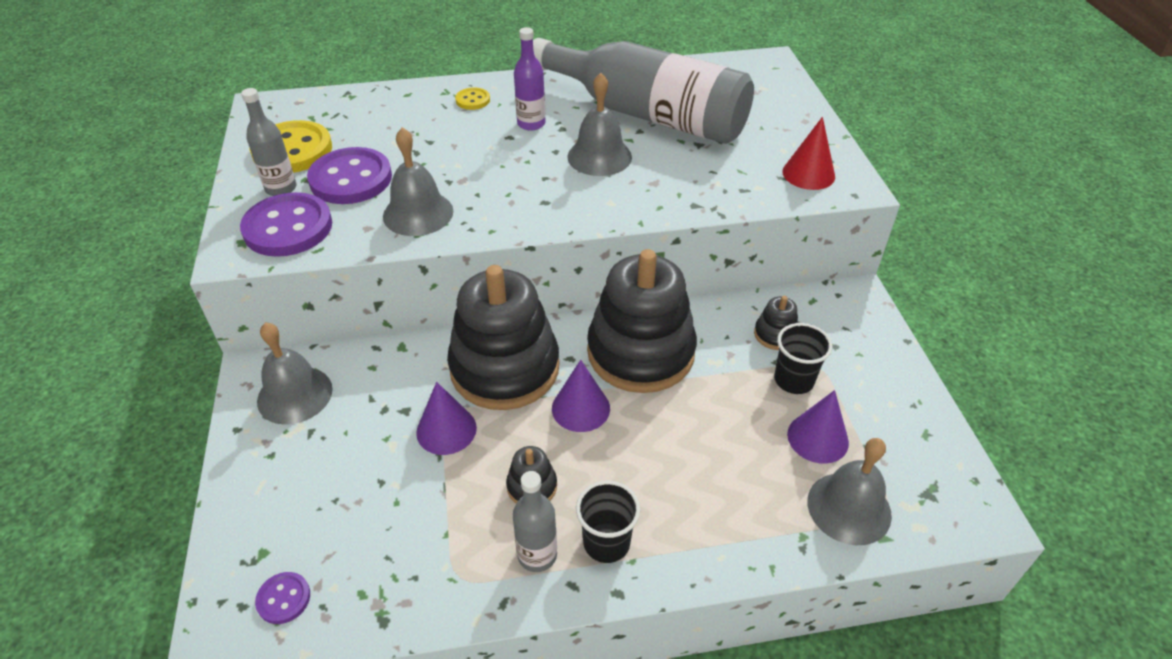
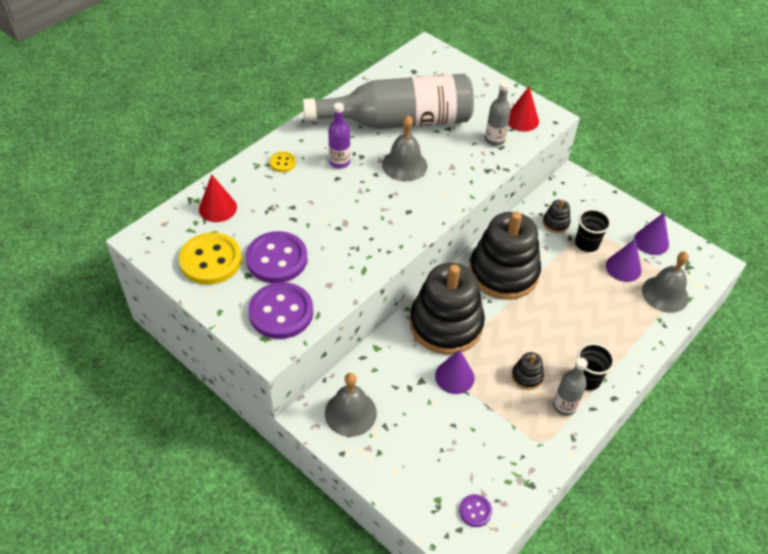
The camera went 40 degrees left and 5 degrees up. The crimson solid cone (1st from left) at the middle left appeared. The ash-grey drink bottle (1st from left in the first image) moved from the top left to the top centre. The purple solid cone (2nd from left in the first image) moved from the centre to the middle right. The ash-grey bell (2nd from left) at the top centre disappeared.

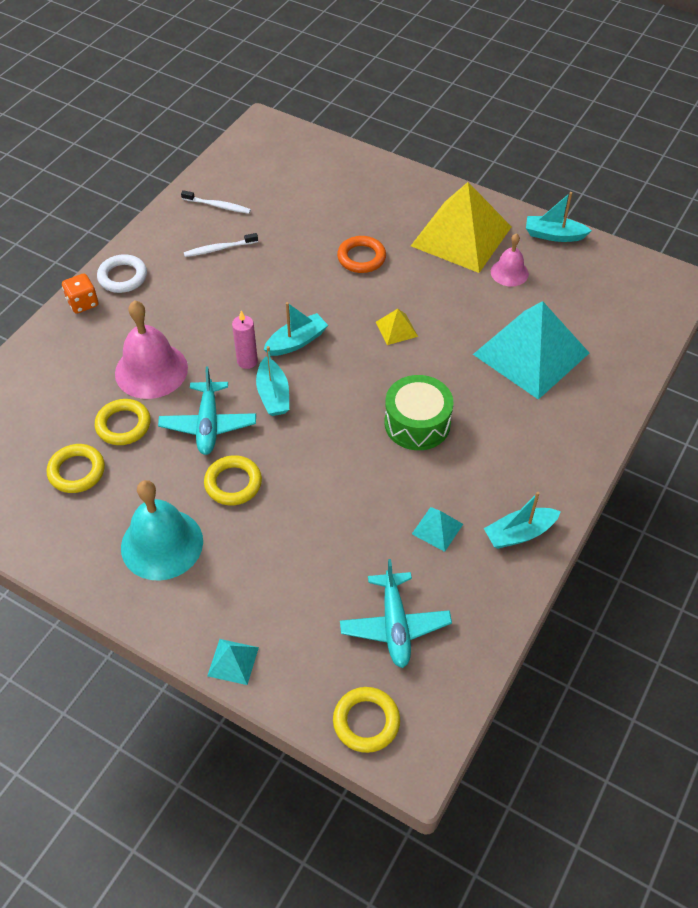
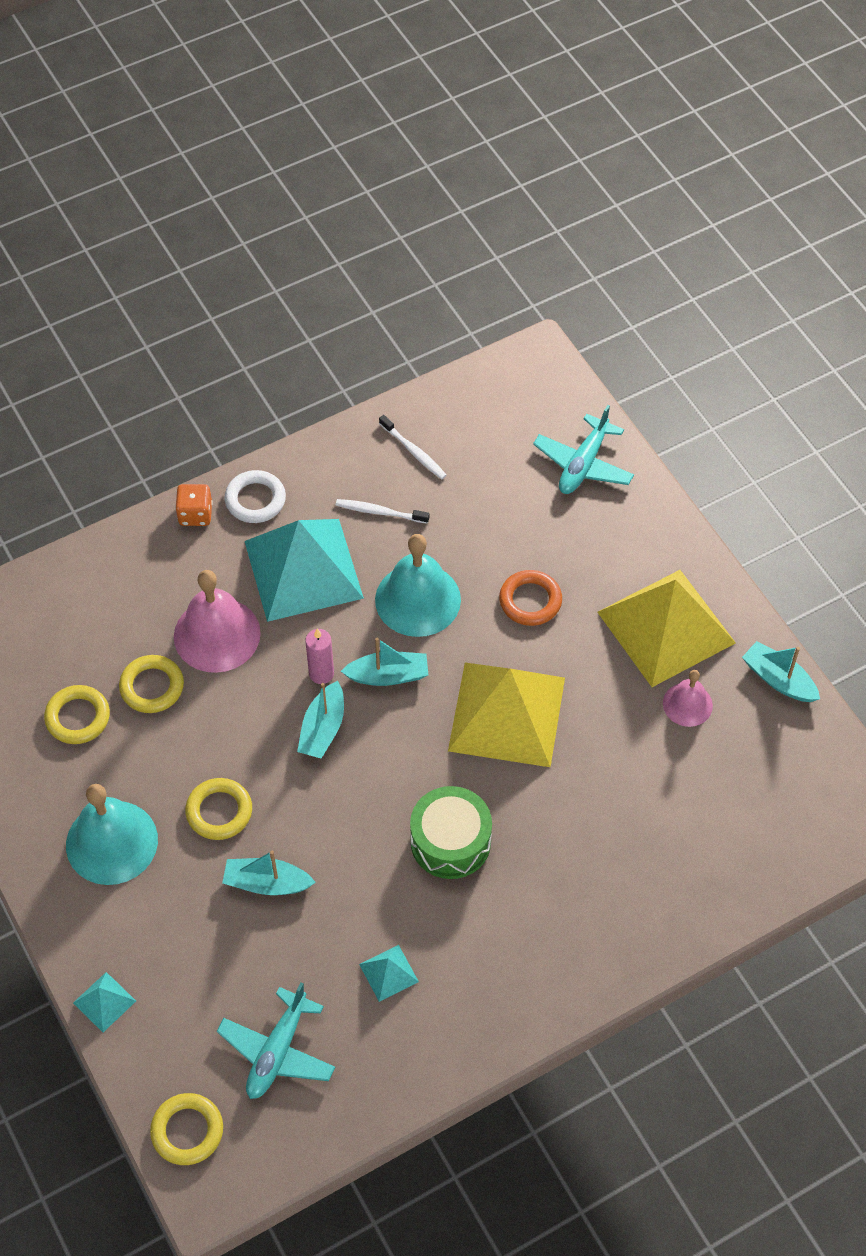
The camera went 30 degrees right and 5 degrees up. The aqua boat (3rd from left in the first image) moved from the middle right to the bottom left. The aqua solid pyramid (3rd from left in the first image) moved from the middle right to the centre. The aqua bell (2nd from left) at the centre appeared. The yellow solid pyramid (1st from left) at the centre changed to 2.47 times the size. The aqua plane (1st from left in the first image) moved from the middle left to the middle right.

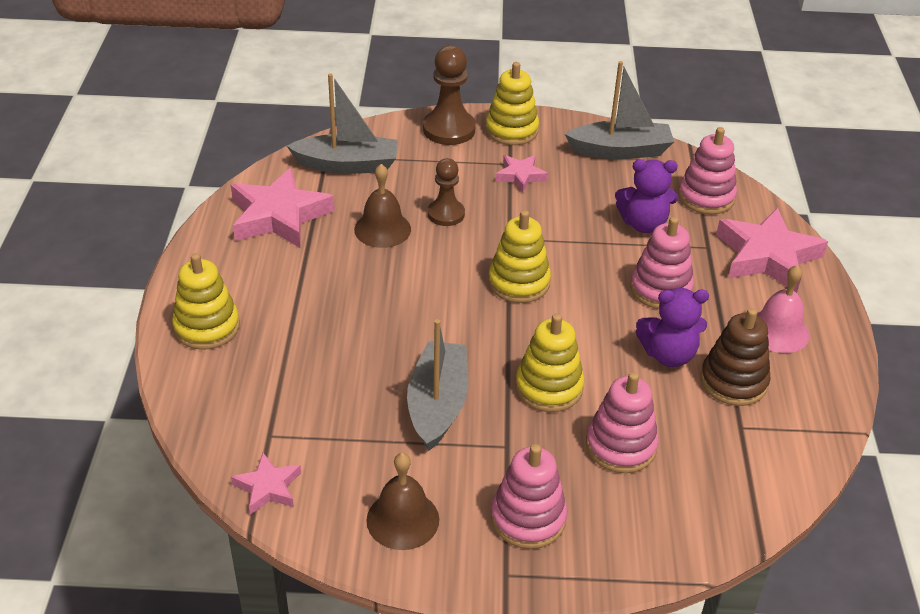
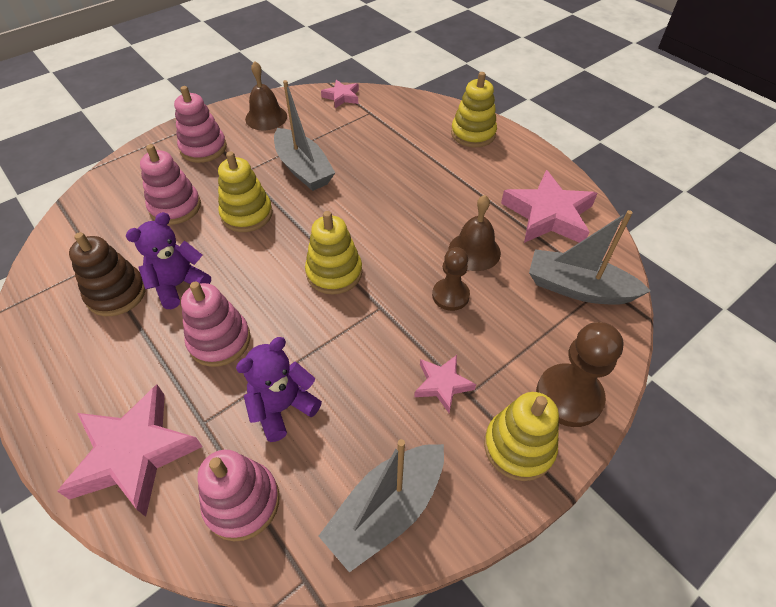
The camera went 140 degrees right and 10 degrees up. The ash-grey boat (1st from left in the first image) at the top centre turned 60 degrees clockwise. The pink bell at the middle right disappeared.

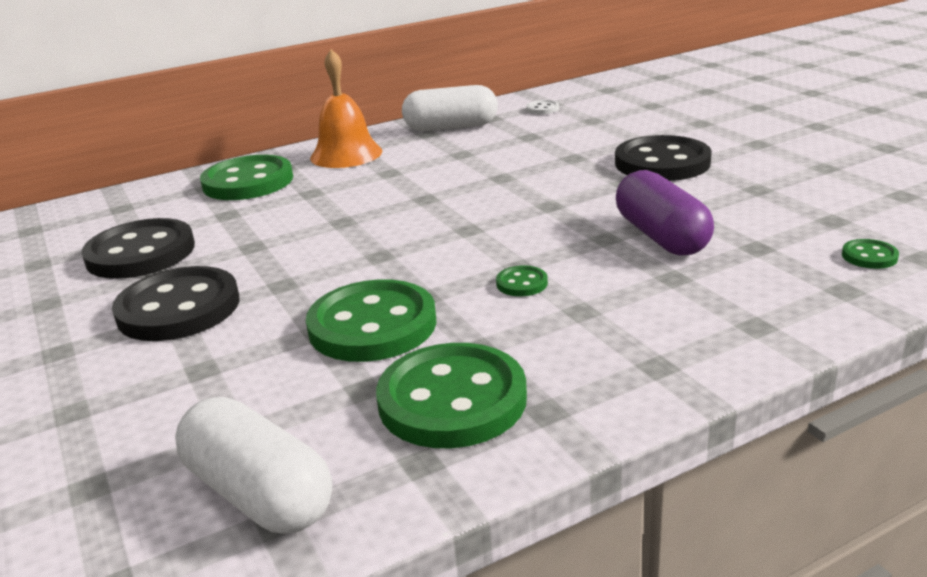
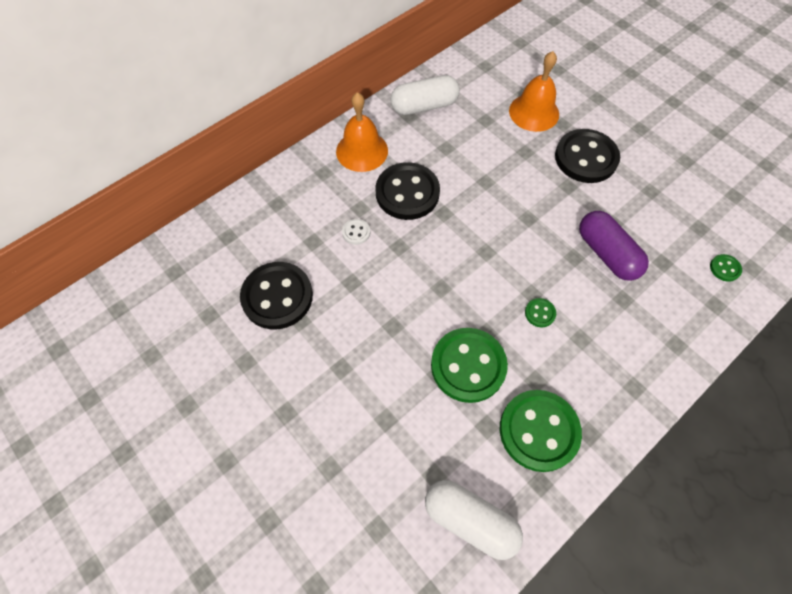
The camera went 15 degrees left and 35 degrees up. The snow-white sewing button moved from the top centre to the centre. The jet-black sewing button (2nd from left) moved from the middle left to the top centre. The orange-coloured bell (2nd from left) at the top right appeared. The emerald sewing button (1st from left) at the top left disappeared.

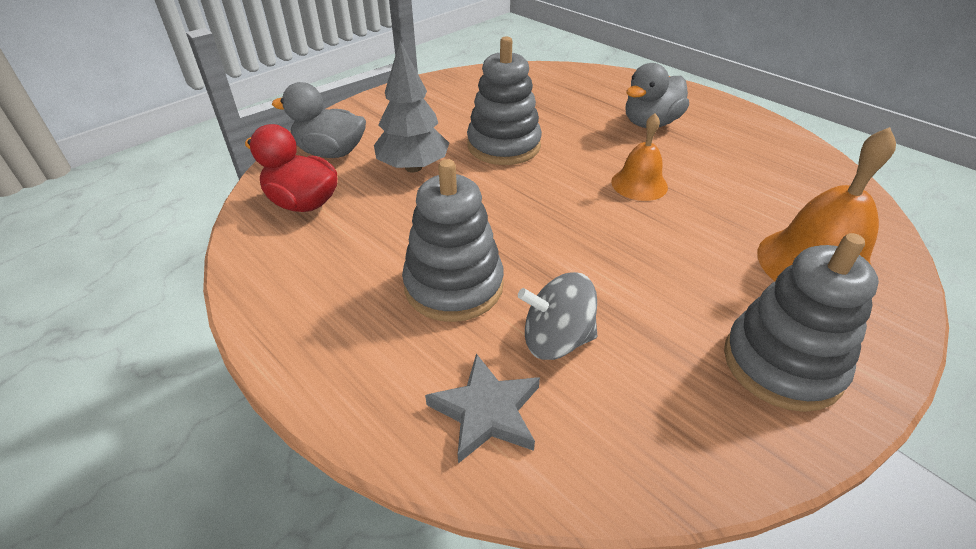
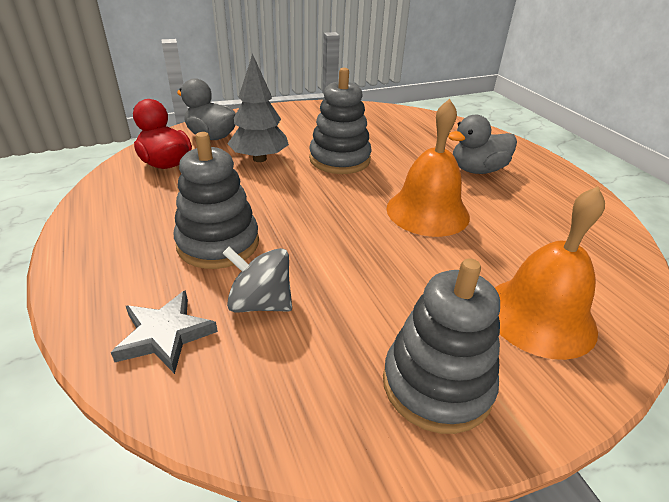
The camera went 20 degrees right and 5 degrees down. The orange-coloured bell (1st from left) at the top centre changed to 1.67 times the size.

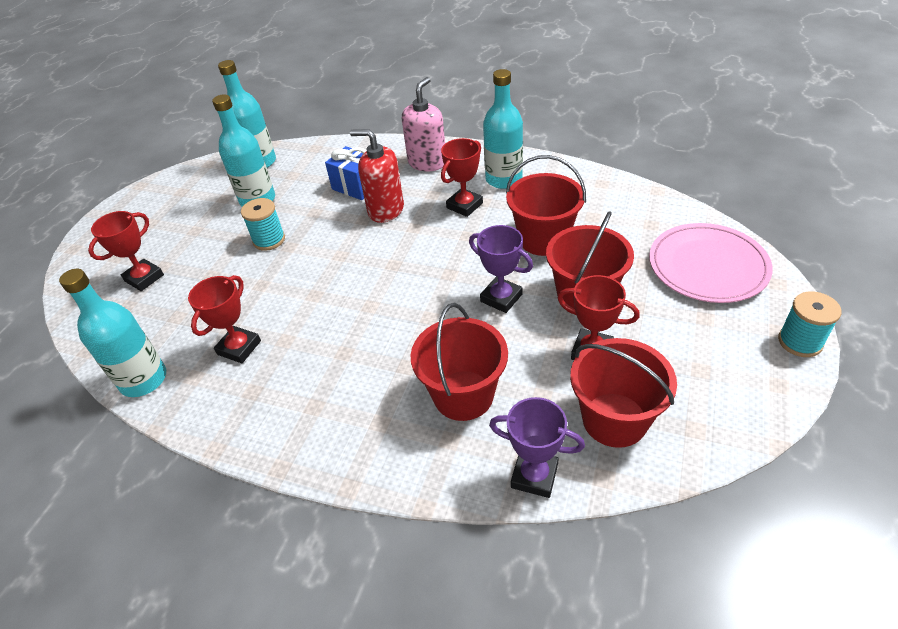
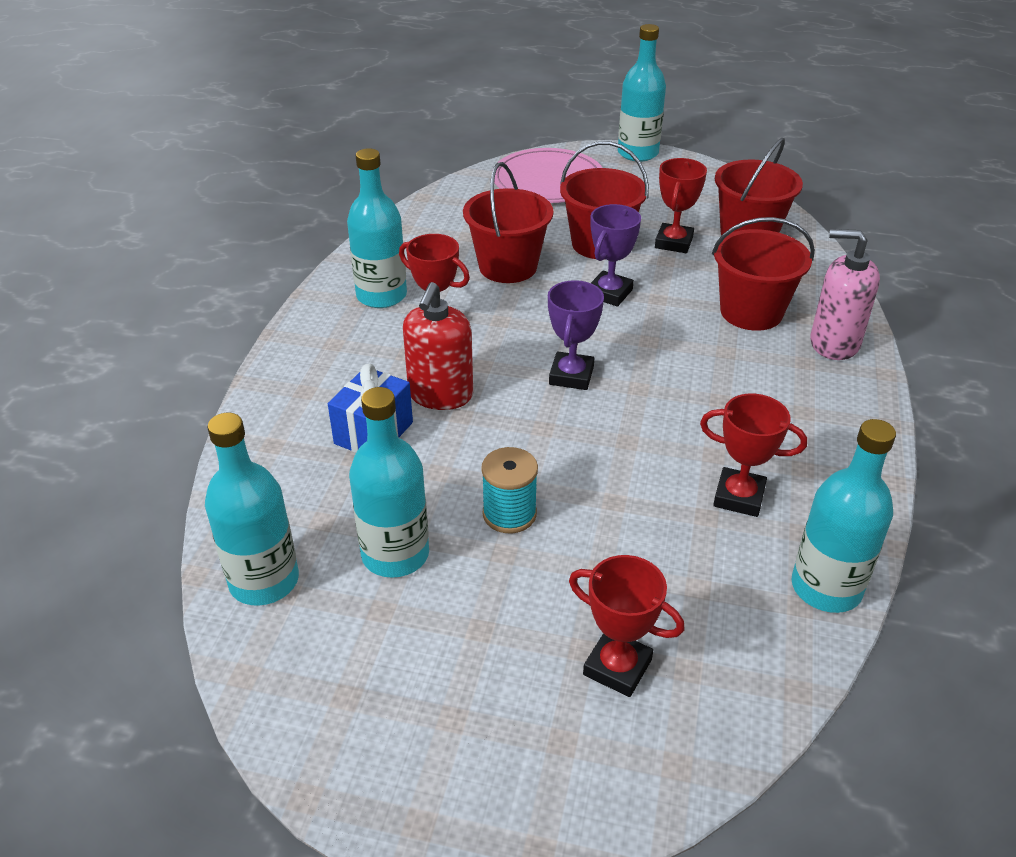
The camera went 100 degrees left and 5 degrees down. The purple award cup (2nd from left in the first image) moved from the bottom centre to the centre. The aqua spool (2nd from left) at the middle right was replaced by the aqua drink bottle (4th from left) at the top centre. The pink soap pump moved from the top centre to the middle right.

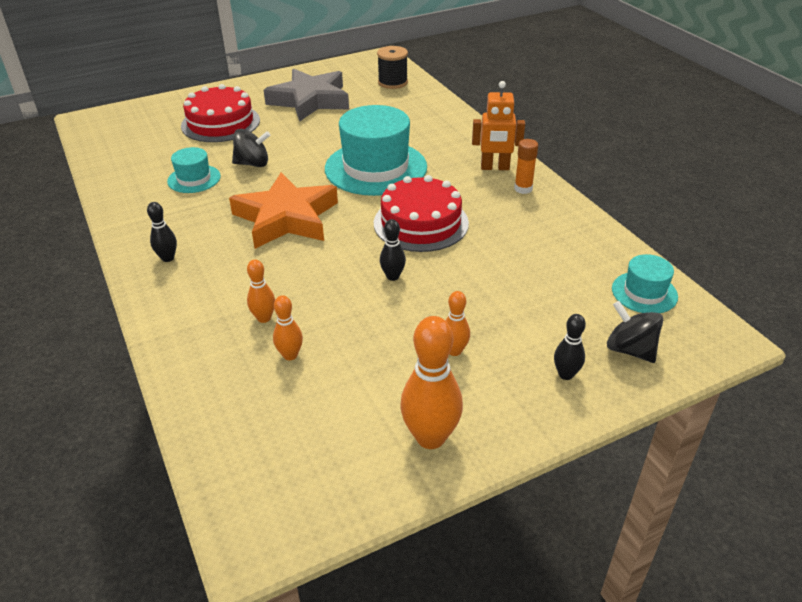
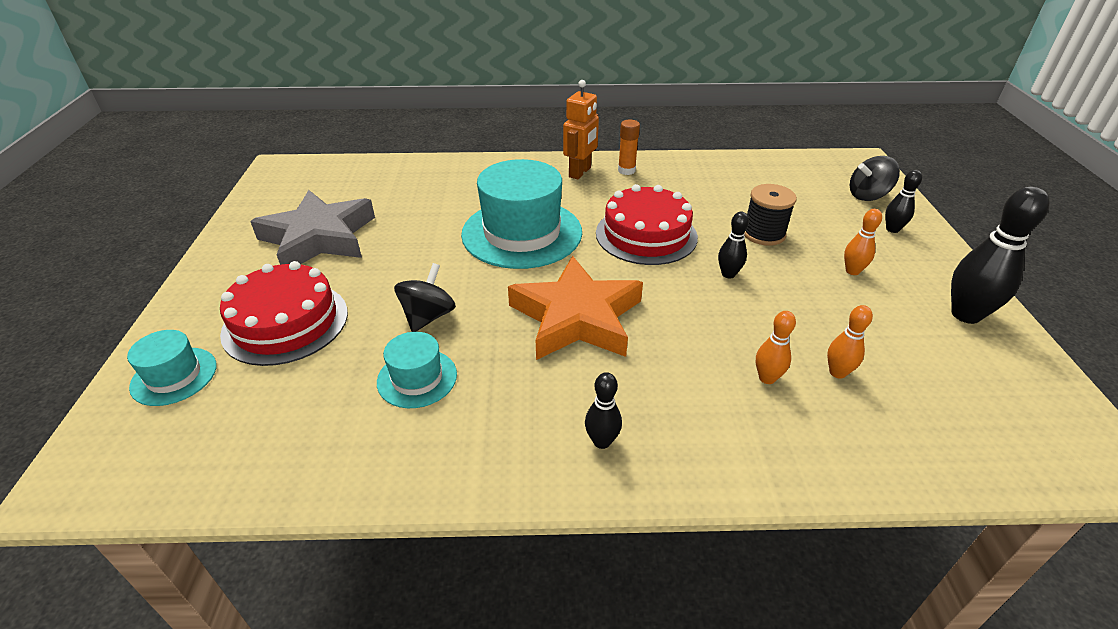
The camera went 65 degrees left and 0 degrees up. The aqua hat (3rd from left in the first image) moved from the middle right to the middle left. The jet-black spool moved from the top centre to the middle right. The orange-coloured tenpin (3rd from left) at the centre became the jet-black tenpin (4th from left) at the middle right.

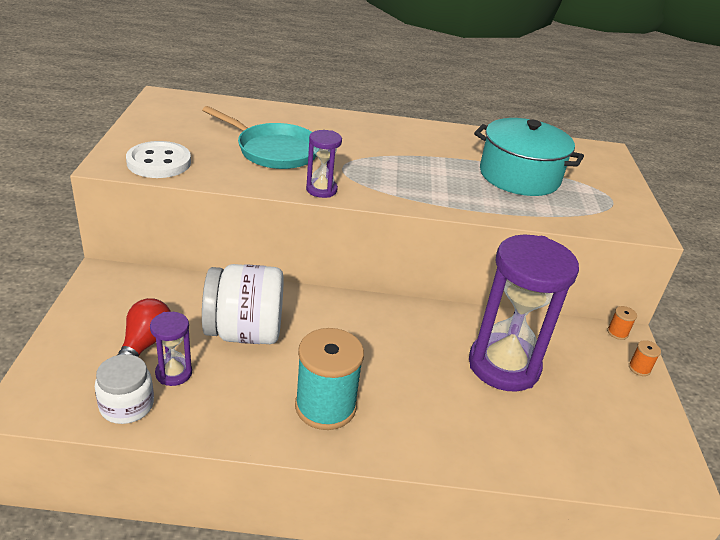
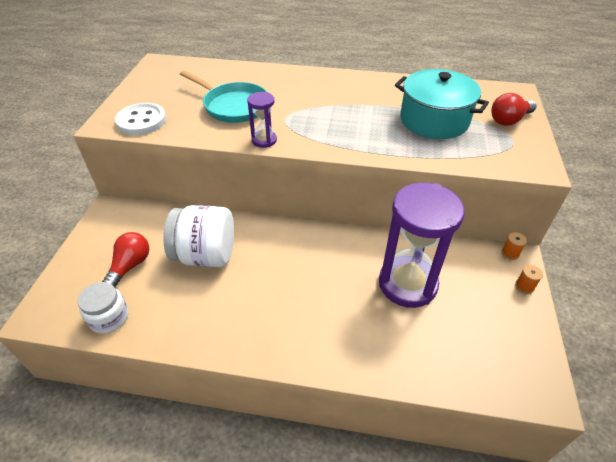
The camera went 10 degrees right and 10 degrees up. The crimson lightbulb (2nd from left) at the top right appeared. The purple hourglass (1st from left) at the middle left disappeared. The aqua spool at the bottom centre disappeared.

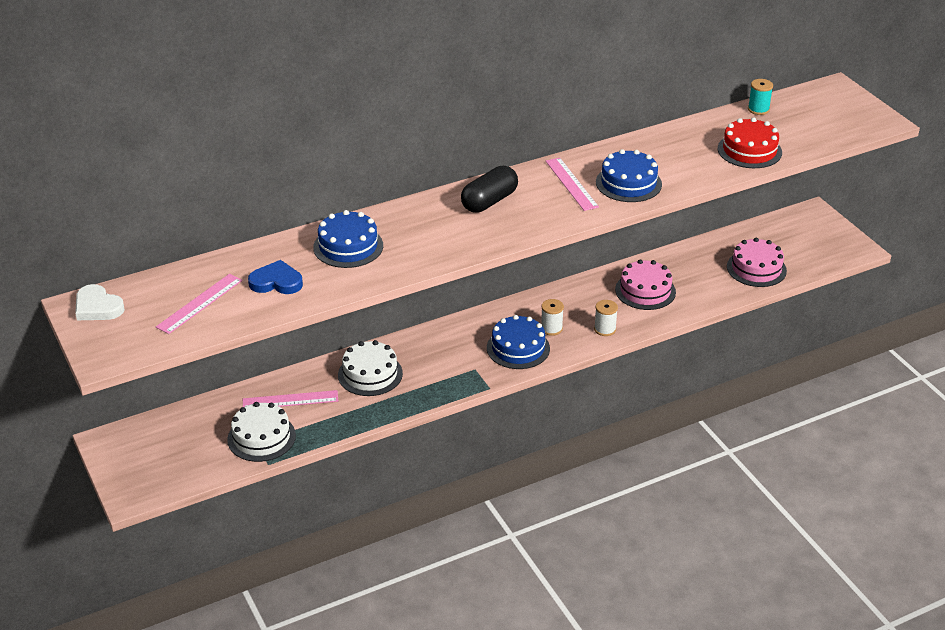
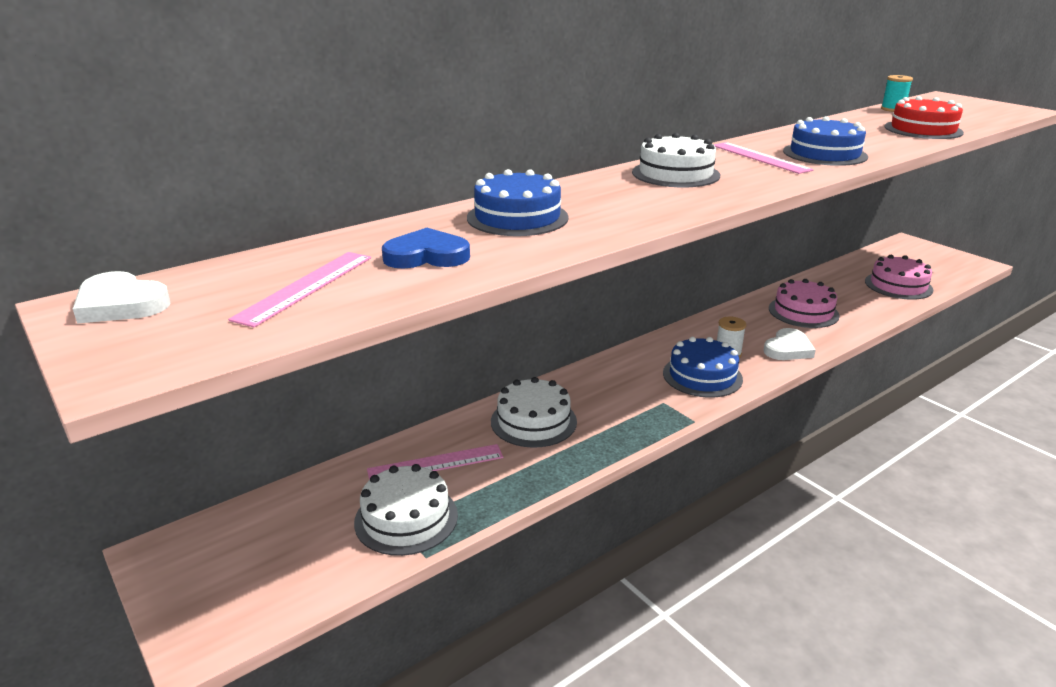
The camera went 10 degrees left and 10 degrees down. The jet-black pill shape at the top centre was replaced by the snow-white gateau (3rd from left) at the top centre. The snow-white spool (2nd from left) at the centre was replaced by the snow-white heart shape (2nd from left) at the middle right.

